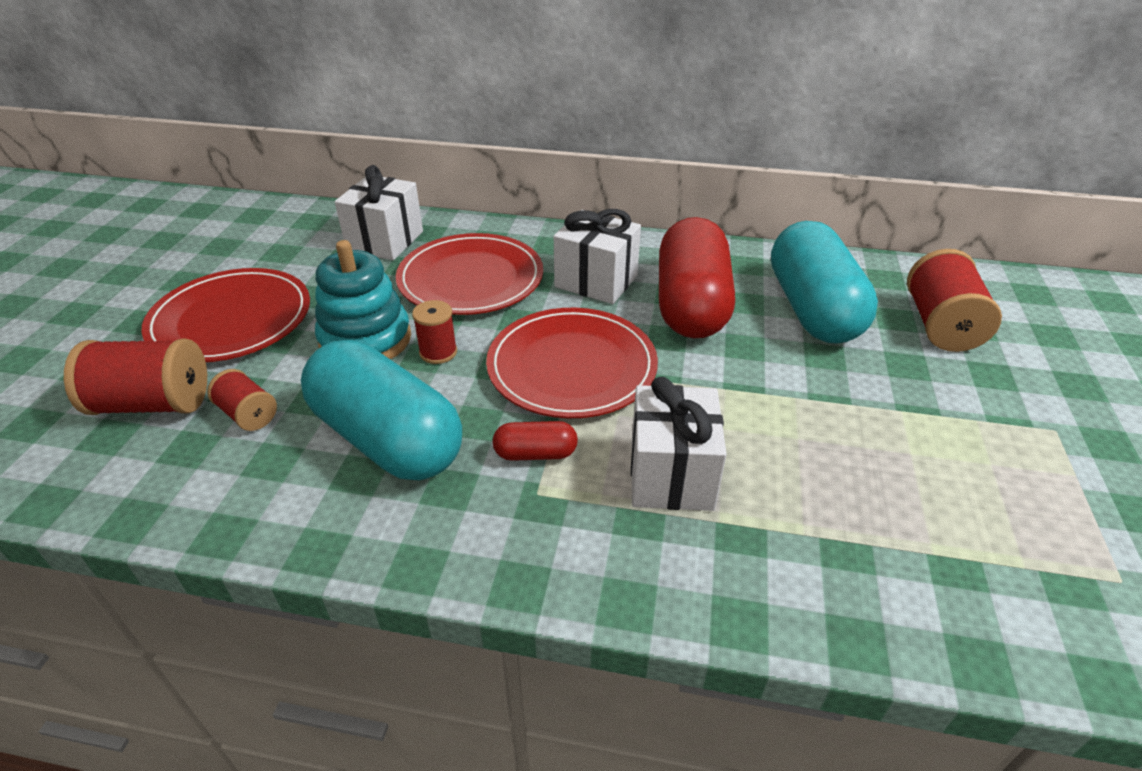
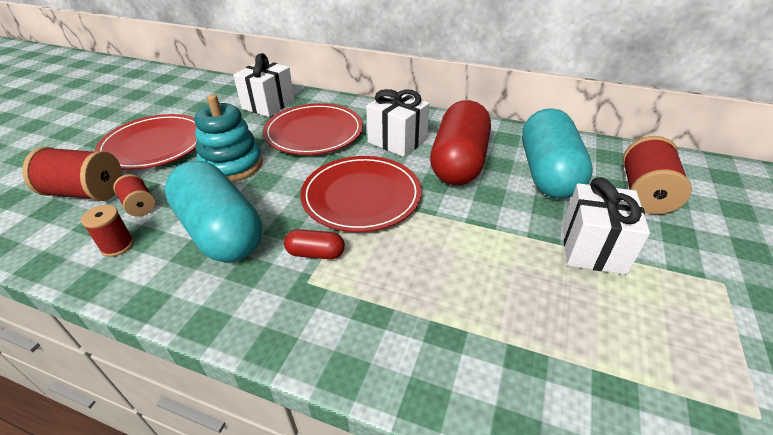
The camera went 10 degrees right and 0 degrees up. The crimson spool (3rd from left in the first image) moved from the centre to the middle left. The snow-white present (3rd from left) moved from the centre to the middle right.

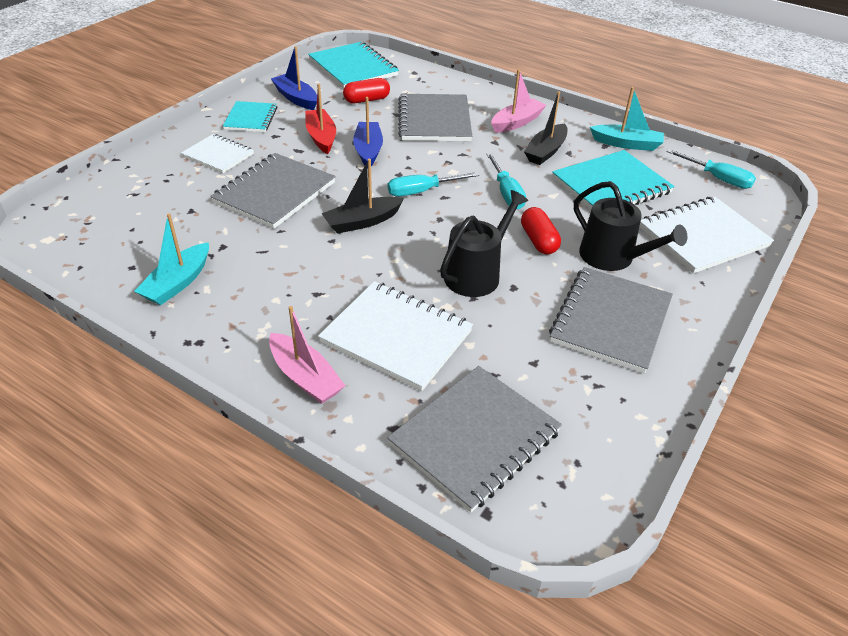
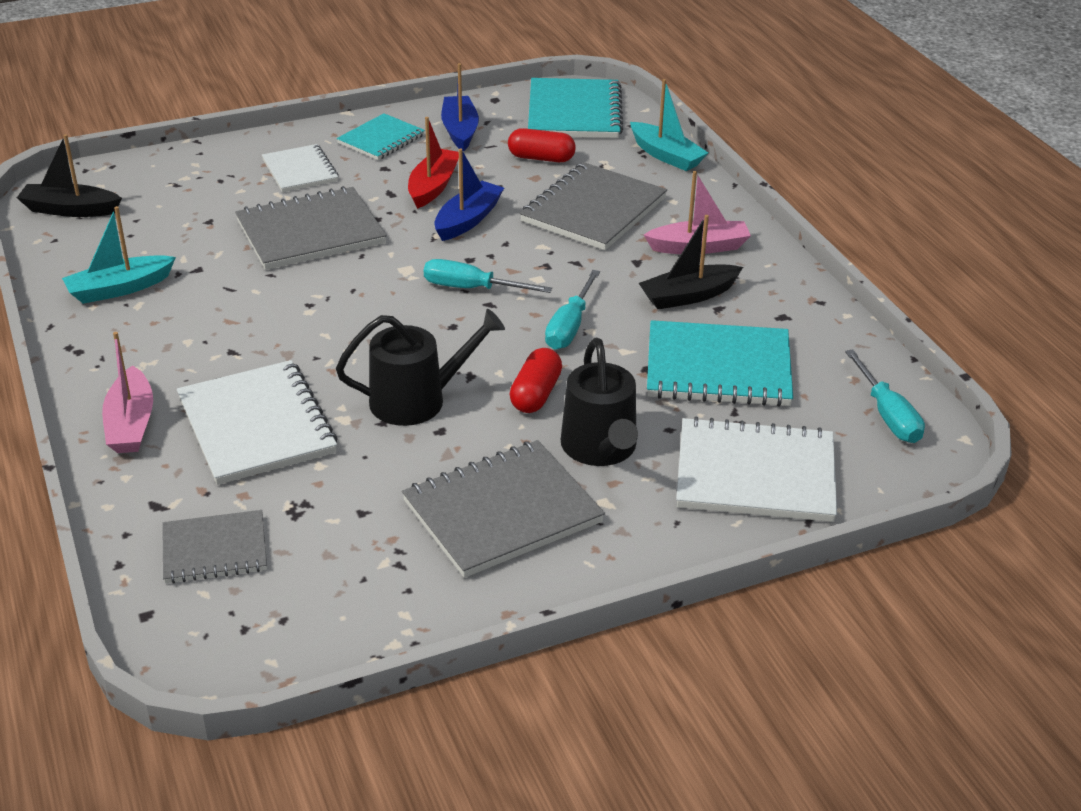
The camera went 35 degrees right and 5 degrees down. The jet-black boat (1st from left) moved from the top centre to the top left. The ash-grey exercise book (3rd from left in the first image) at the bottom centre changed to 0.61 times the size. The aqua boat (2nd from left) moved from the top right to the top centre.

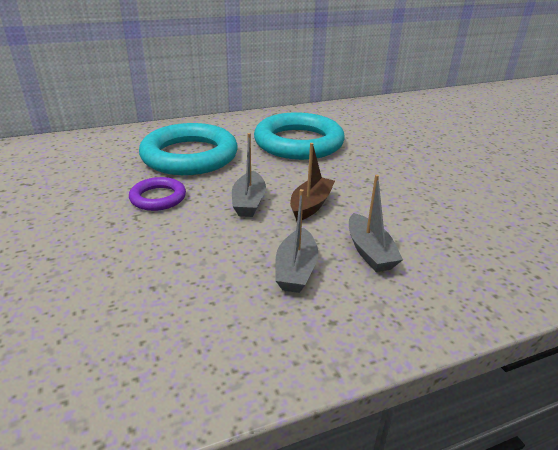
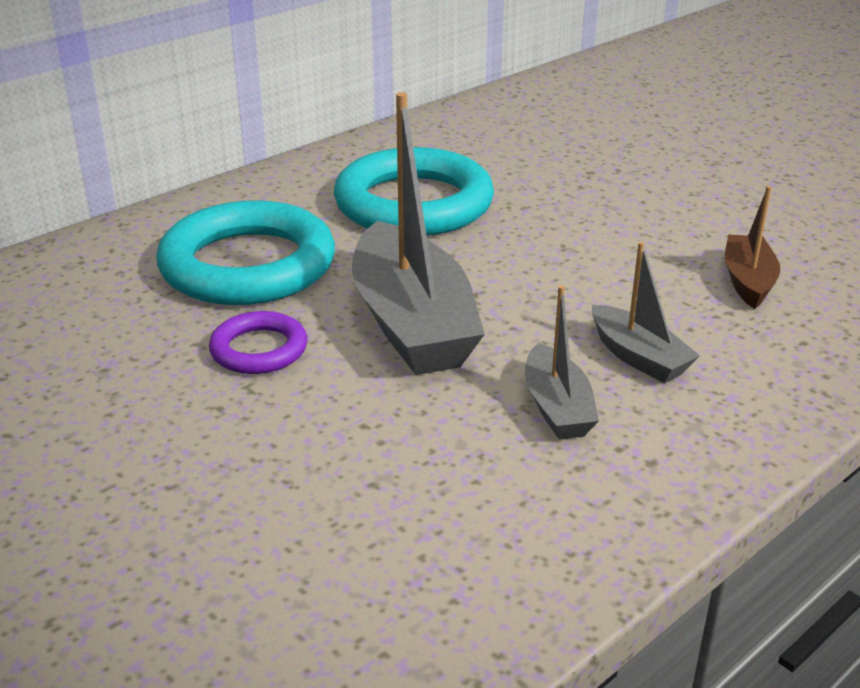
The camera went 20 degrees left and 0 degrees up. The ash-grey boat (1st from left) at the centre changed to 1.96 times the size. The russet boat moved from the centre to the middle right.

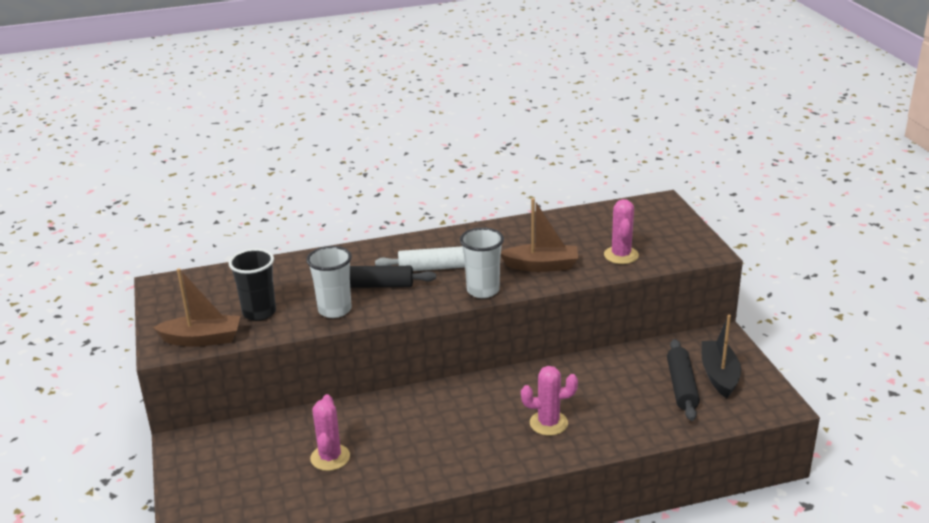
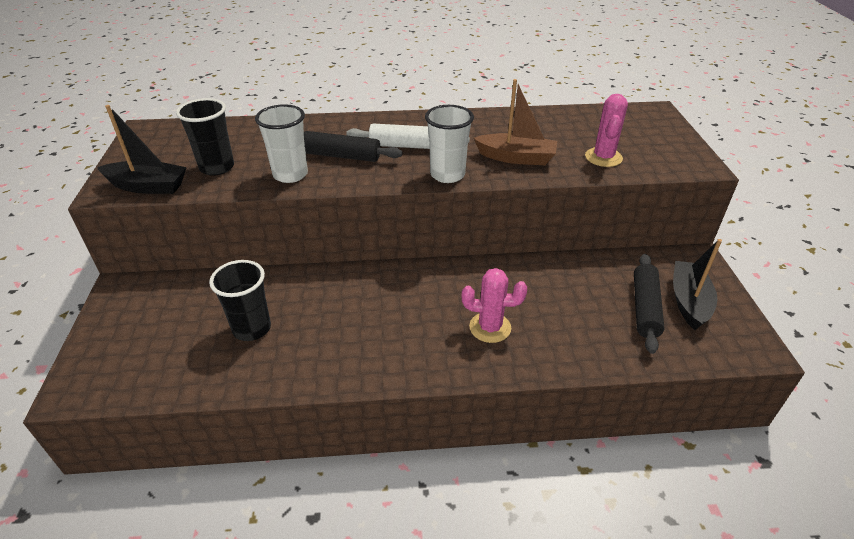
The camera went 10 degrees right and 10 degrees up. The russet boat (1st from left) at the middle left became the jet-black boat (1st from left) at the top left. The pink saguaro cactus (1st from left) at the bottom centre was replaced by the jet-black cup (2nd from left) at the middle left.

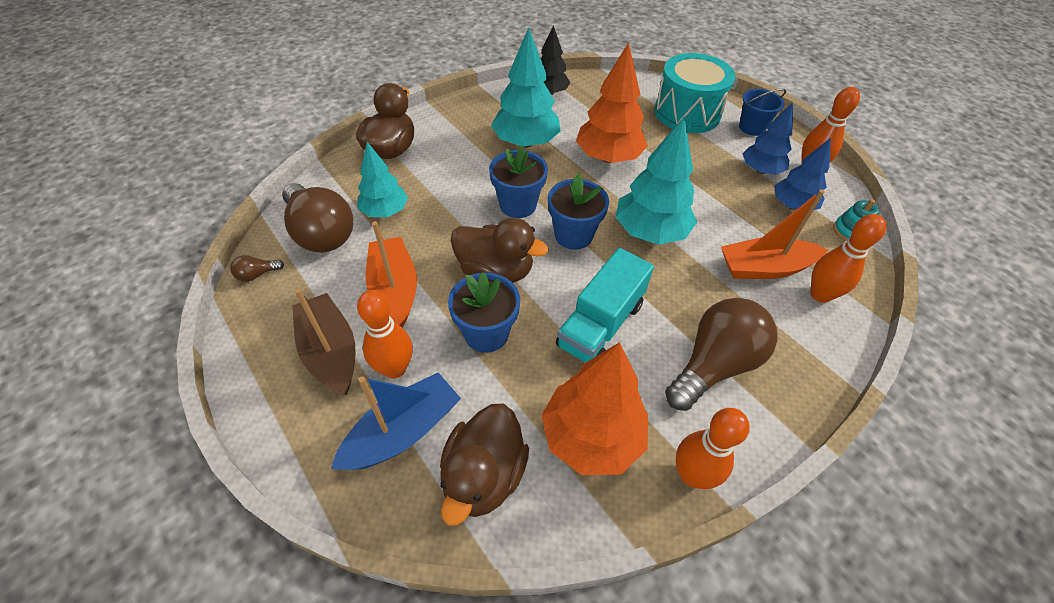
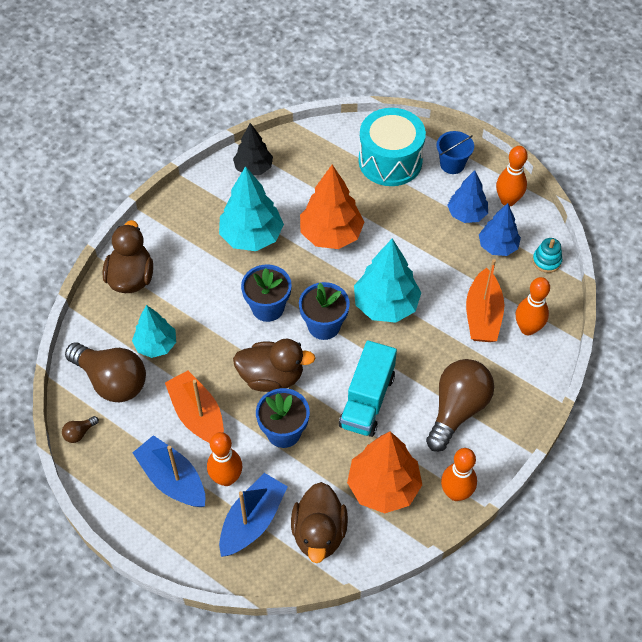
The camera went 15 degrees left and 5 degrees up. The russet boat at the middle left became the royal blue boat (1st from left) at the bottom left. The orange-coloured boat (2nd from left) at the middle right turned 60 degrees counterclockwise.

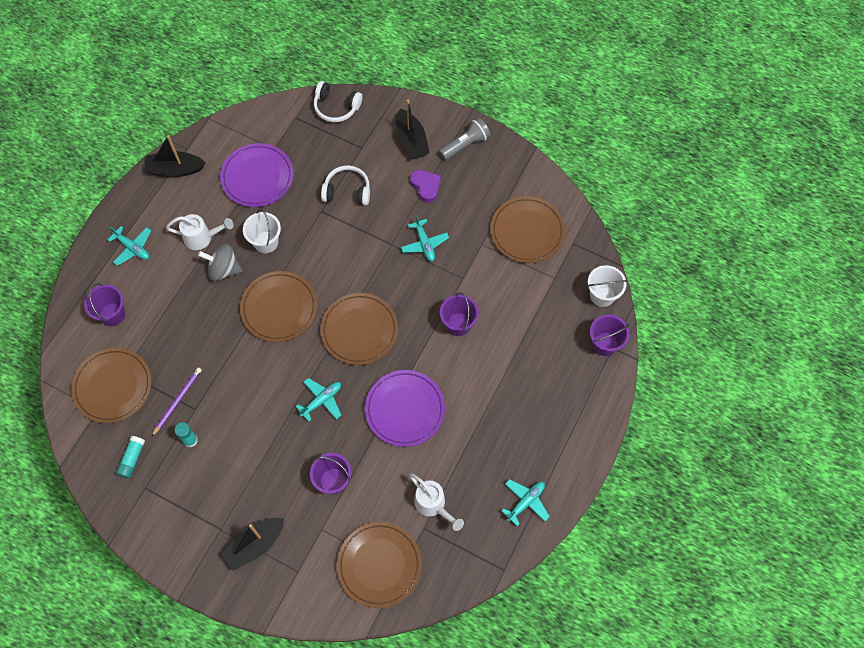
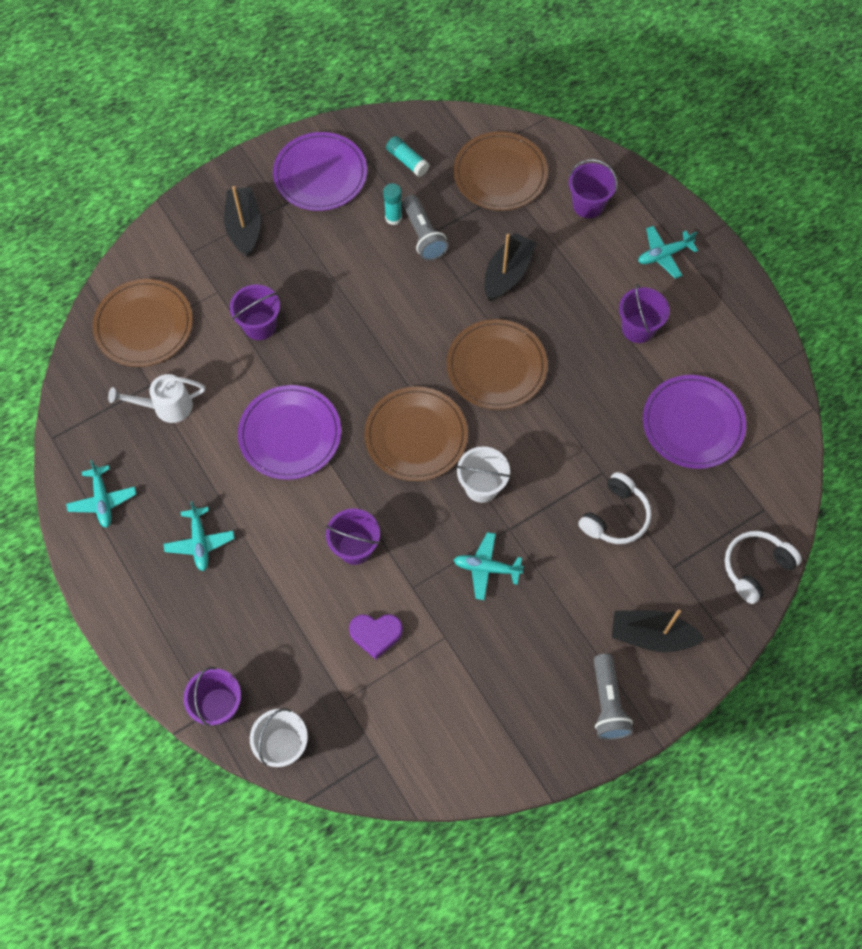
The camera went 120 degrees right and 0 degrees up. The aqua plane (2nd from left) moved from the centre to the middle left. The purple plate (2nd from left) at the top centre appeared. The purple heart shape moved from the top centre to the bottom centre. The ash-grey pocket torch (1st from left) at the top centre appeared. The snow-white pail (1st from left in the first image) moved from the middle left to the centre. The jet-black boat (1st from left in the first image) moved from the top left to the top centre. The snow-white watering pot (1st from left) at the middle left was replaced by the purple pail (5th from left) at the top right. The purple pencil at the middle left disappeared. The ash-grey whirligig at the middle left disappeared. The russet plate (5th from left) at the centre disappeared.

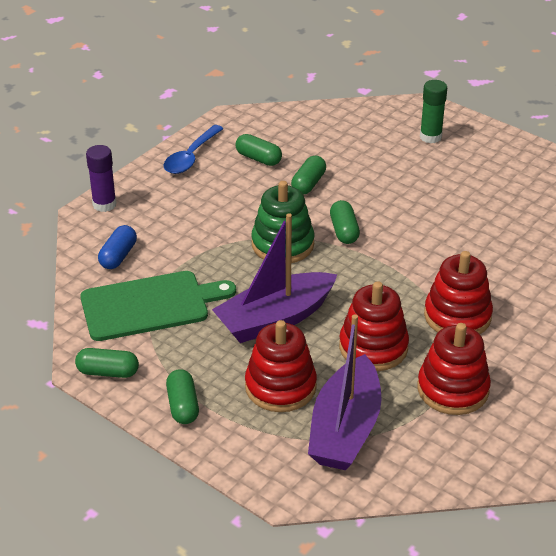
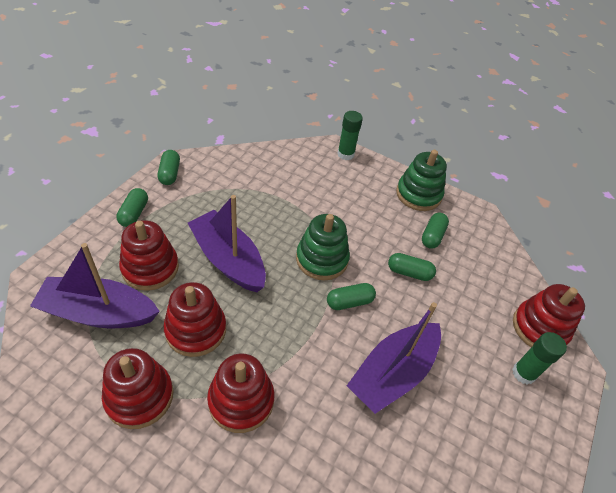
The camera went 75 degrees right and 10 degrees up. The emerald pill shape (2nd from left in the first image) at the bottom left turned 60 degrees counterclockwise. The purple stick of glue at the top left became the emerald stick of glue (1st from left) at the top centre. The purple boat (3rd from left) at the bottom centre appeared. The royal blue teaspoon at the top centre was replaced by the emerald ring stacker (2nd from left) at the middle right. The crimson ring stacker (5th from left) at the middle right appeared. The emerald chopping board at the middle left disappeared. The royal blue pill shape at the middle left disappeared.

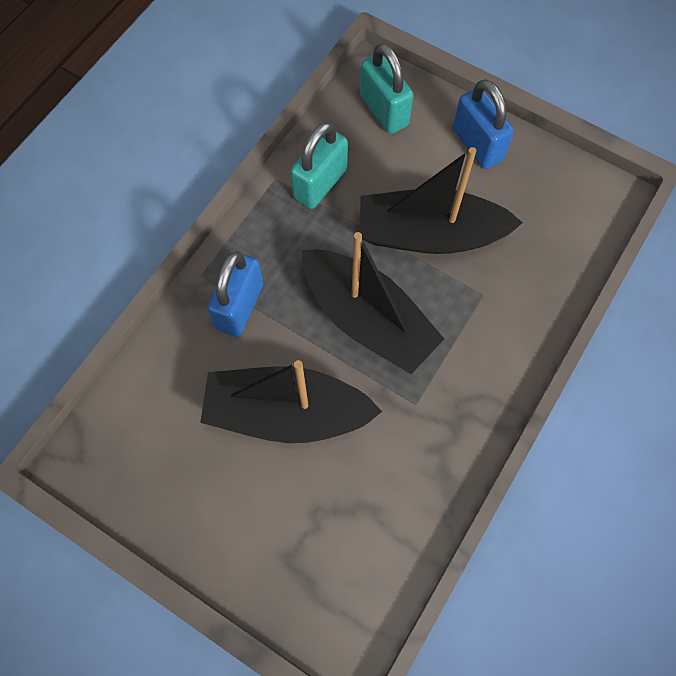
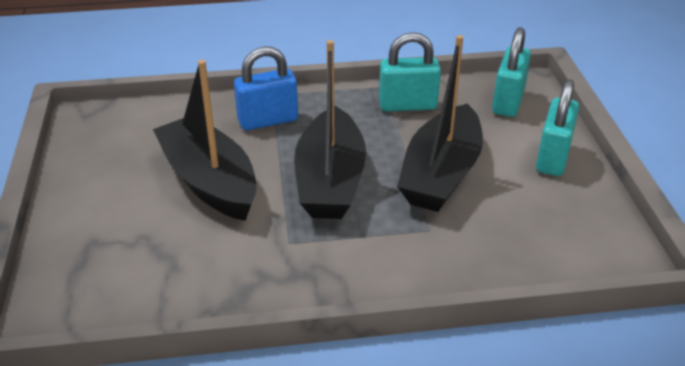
The camera went 50 degrees right and 30 degrees down. The jet-black boat (3rd from left) at the top centre turned 120 degrees counterclockwise. The royal blue lock (2nd from left) at the top right became the aqua lock (3rd from left) at the middle right.

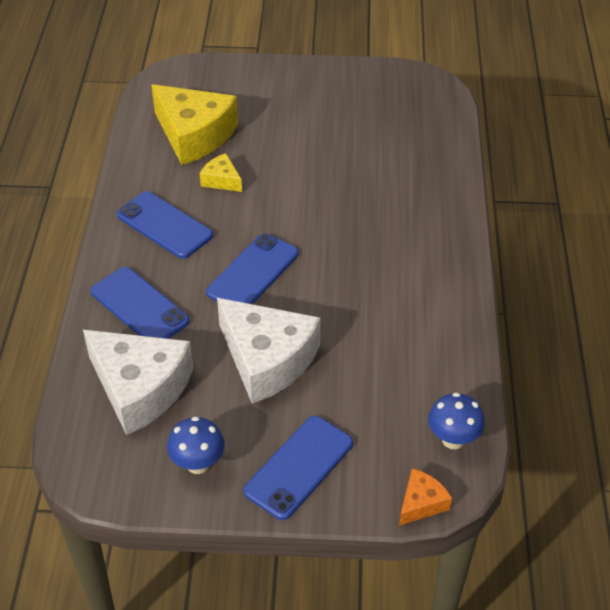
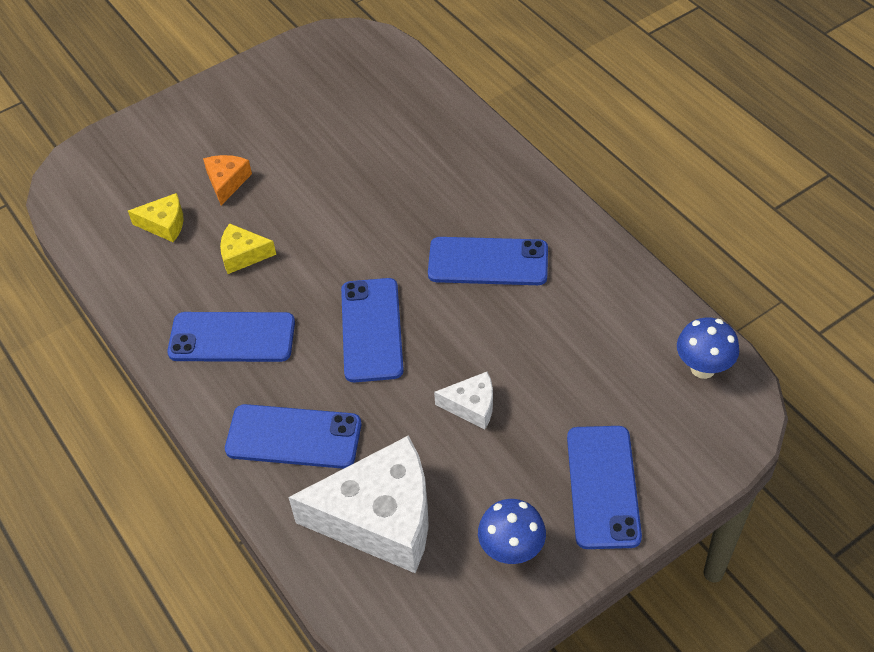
The camera went 35 degrees left and 5 degrees up. The yellow piece of cheese (1st from left) at the top left changed to 0.46 times the size. The orange-coloured piece of cheese moved from the bottom right to the top left. The royal blue smartphone (4th from left) at the centre appeared. The snow-white piece of cheese (2nd from left) at the centre changed to 0.46 times the size.

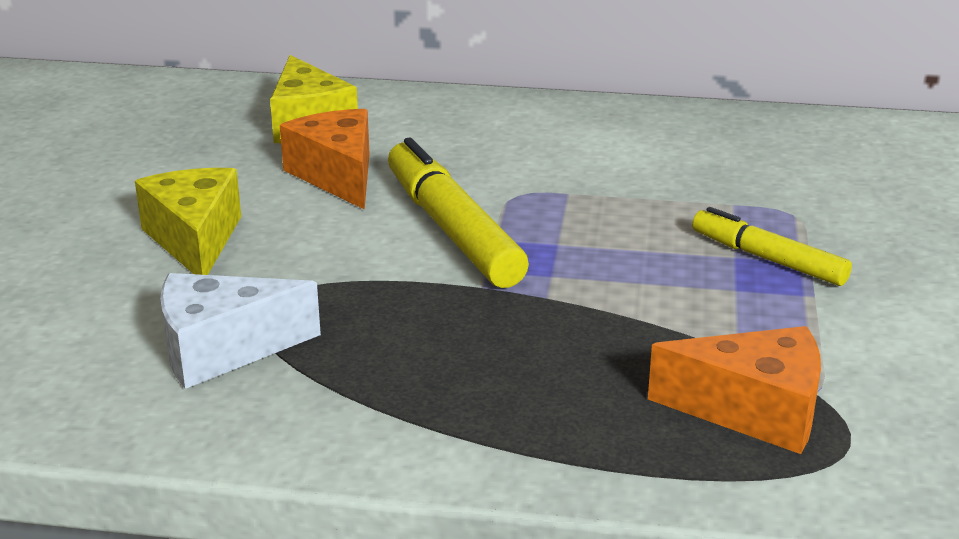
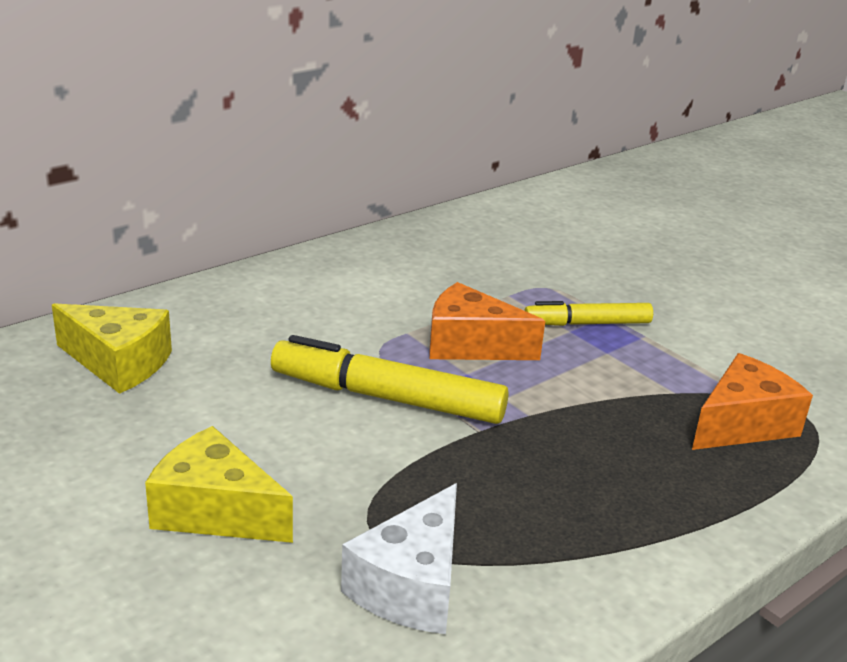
The camera went 50 degrees left and 0 degrees up. The orange-coloured piece of cheese (1st from left) moved from the top centre to the centre.

